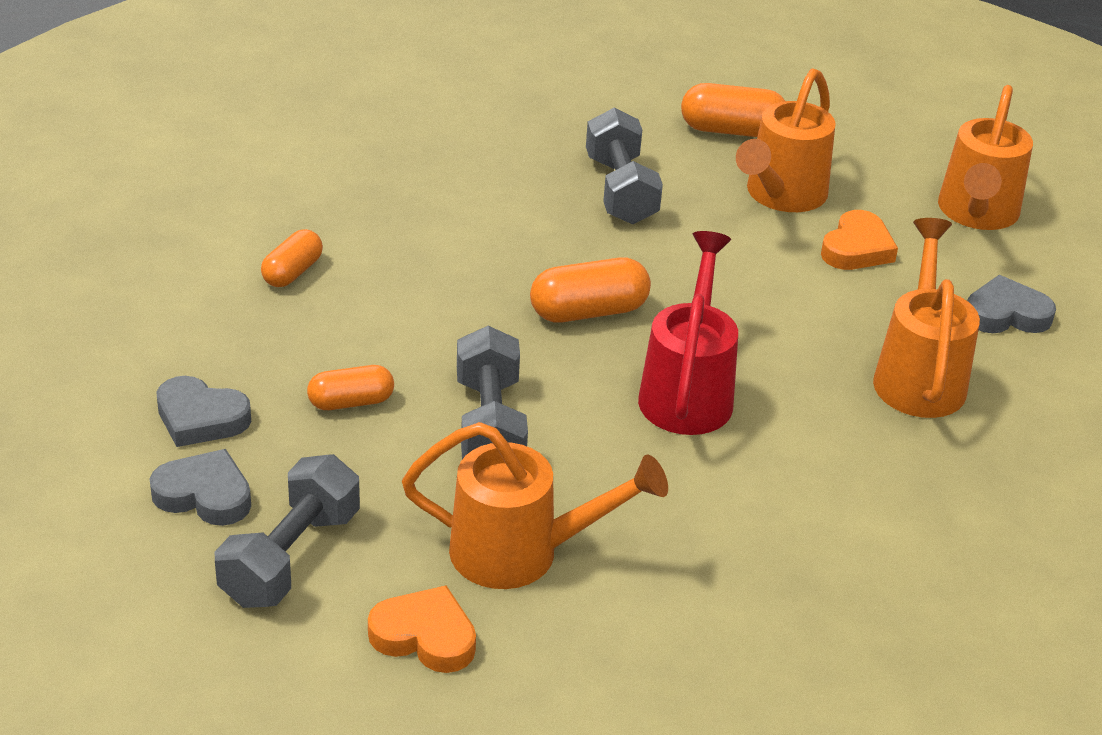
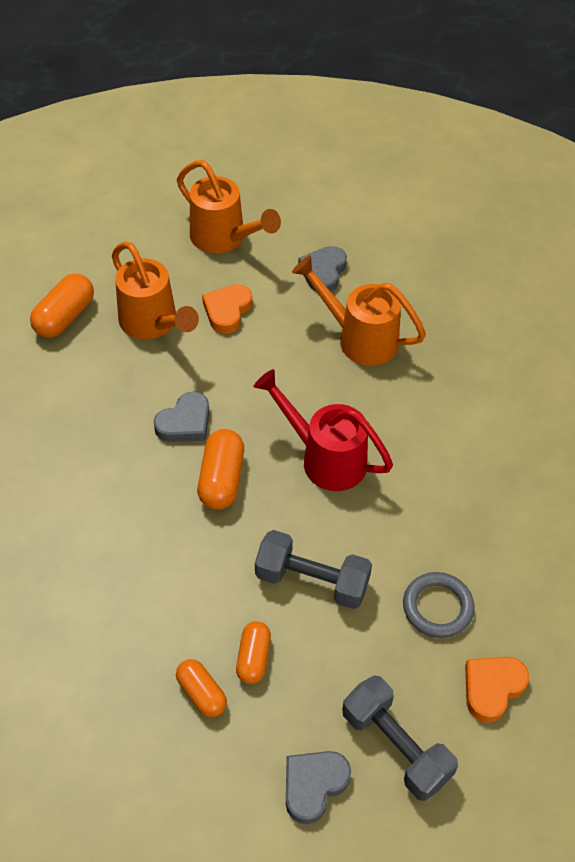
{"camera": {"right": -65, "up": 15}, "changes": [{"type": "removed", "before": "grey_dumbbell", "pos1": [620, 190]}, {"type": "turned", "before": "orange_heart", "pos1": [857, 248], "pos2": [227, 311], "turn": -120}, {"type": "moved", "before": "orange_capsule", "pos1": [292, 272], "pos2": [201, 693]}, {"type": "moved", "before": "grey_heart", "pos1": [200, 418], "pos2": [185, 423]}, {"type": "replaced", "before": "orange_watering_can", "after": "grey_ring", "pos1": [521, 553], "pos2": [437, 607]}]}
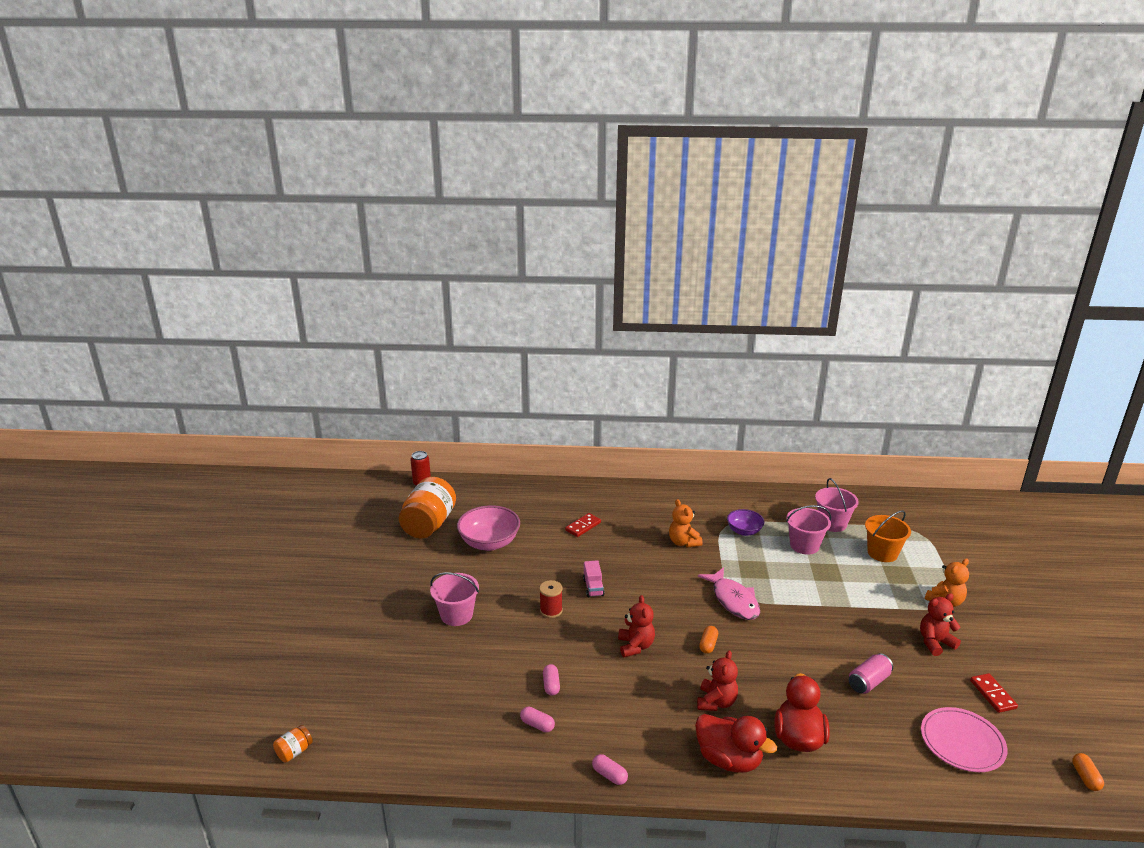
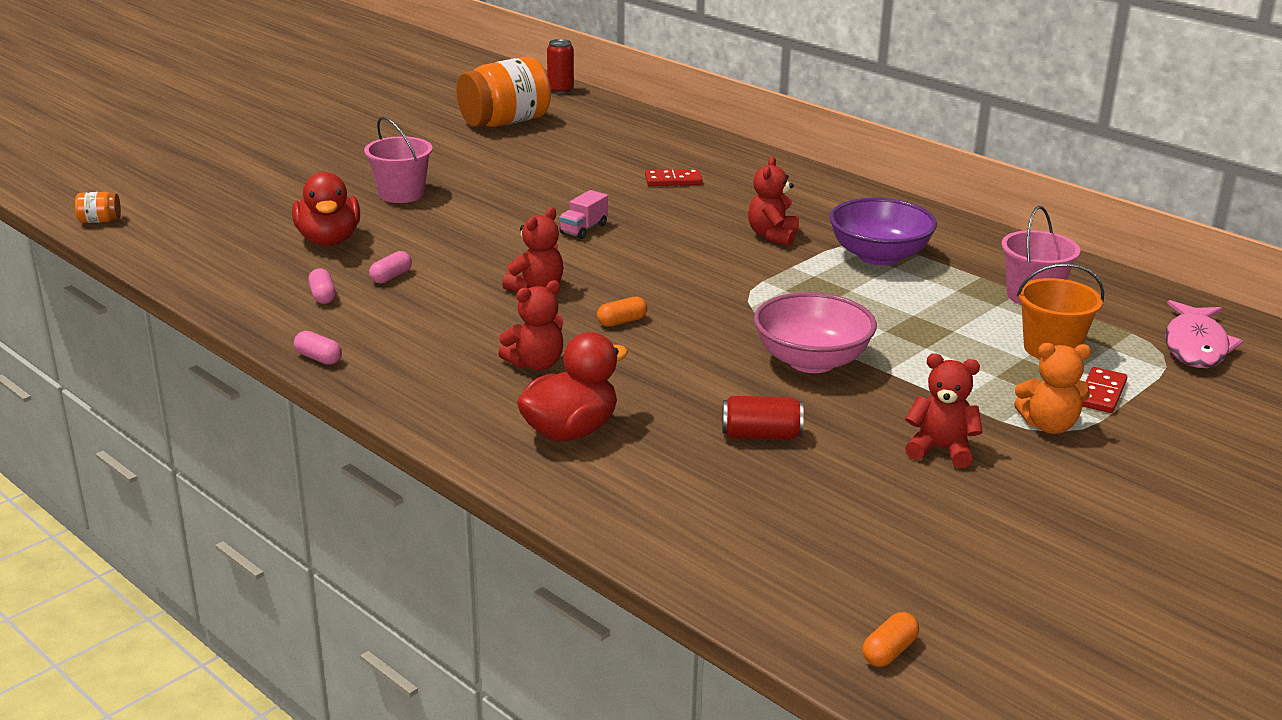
{"camera": {"right": 40, "up": 0}, "changes": [{"type": "recoloured", "before": "orange_teddy_bear", "after": "red_teddy_bear", "pos1": [683, 542], "pos2": [772, 236]}, {"type": "moved", "before": "pink_bowl", "pos1": [489, 543], "pos2": [811, 361]}, {"type": "removed", "before": "pink_bucket", "pos1": [804, 545]}, {"type": "resized", "before": "purple_bowl", "pos1": [744, 531], "pos2": [879, 256], "scale": 1.67}, {"type": "moved", "before": "pink_fish", "pos1": [733, 600], "pos2": [1196, 346]}, {"type": "removed", "before": "red_spool", "pos1": [551, 610]}, {"type": "recoloured", "before": "pink_can", "after": "red_can", "pos1": [868, 682], "pos2": [761, 435]}, {"type": "moved", "before": "red_domino", "pos1": [992, 694], "pos2": [1101, 393]}, {"type": "removed", "before": "pink_plate", "pos1": [962, 742]}, {"type": "moved", "before": "red_duck", "pos1": [729, 759], "pos2": [329, 240]}, {"type": "turned", "before": "pink_capsule", "pos1": [609, 775], "pos2": [318, 358], "turn": -45}]}
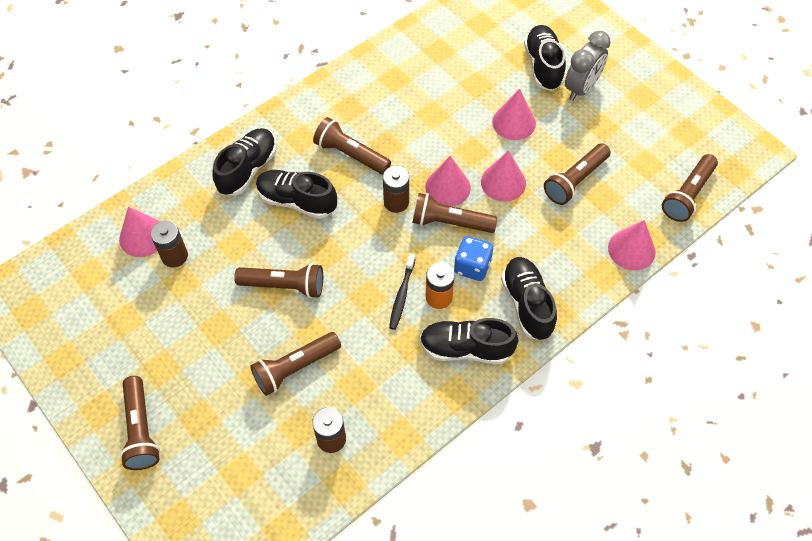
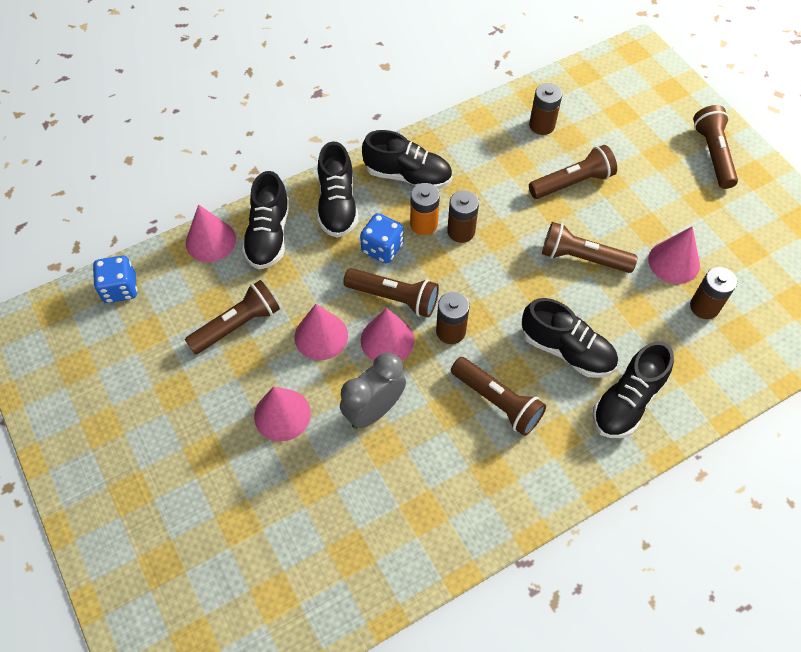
{"camera": {"right": -170, "up": 0}, "changes": [{"type": "moved", "before": "black_shoe", "pos1": [543, 66], "pos2": [269, 235]}, {"type": "moved", "before": "grey_clock", "pos1": [581, 88], "pos2": [374, 410]}, {"type": "replaced", "before": "brown_flashlight", "after": "blue_dice", "pos1": [687, 195], "pos2": [120, 289]}, {"type": "moved", "before": "pink_cone", "pos1": [143, 236], "pos2": [674, 262]}, {"type": "replaced", "before": "black_toothbrush", "after": "brown_battery", "pos1": [402, 295], "pos2": [461, 231]}]}
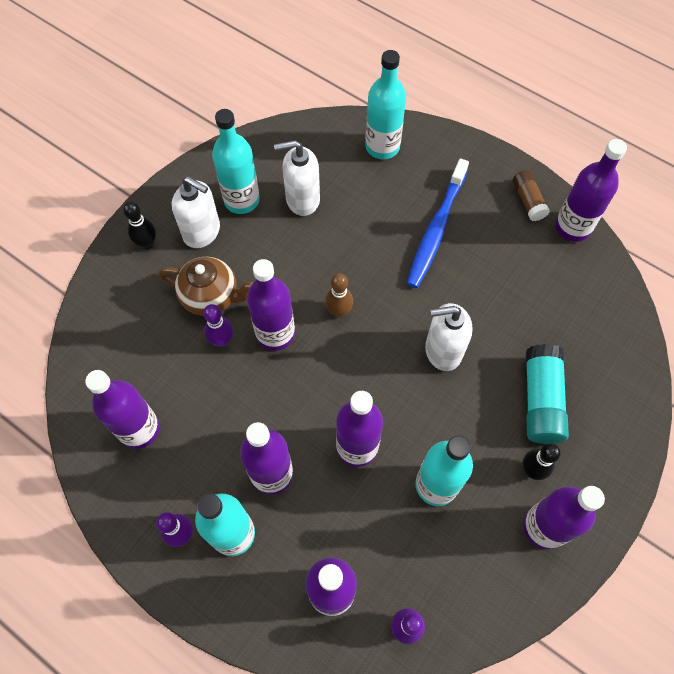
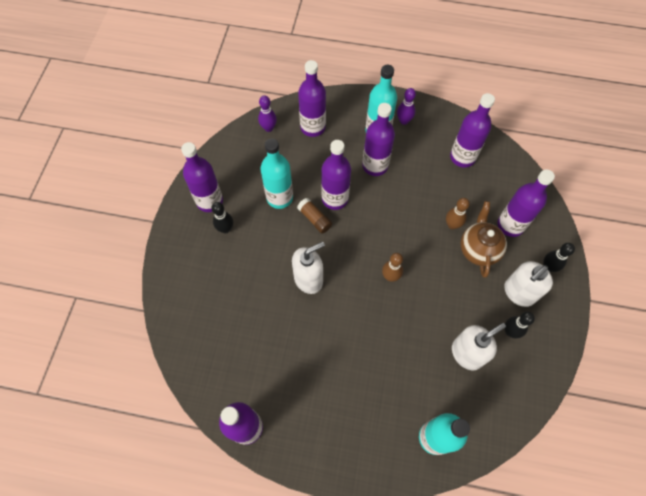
{"camera": {"right": 155, "up": 0}, "changes": [{"type": "replaced", "before": "turquoise_bottle", "after": "black_bowling_pin", "pos1": [241, 200], "pos2": [510, 331]}, {"type": "removed", "before": "blue_toothbrush", "pos1": [436, 229]}, {"type": "moved", "before": "brown_glue_stick", "pos1": [528, 201], "pos2": [314, 219]}, {"type": "turned", "before": "white_soap_dispenser", "pos1": [202, 232], "pos2": [518, 292], "turn": -45}, {"type": "turned", "before": "brown_teapot", "pos1": [211, 297], "pos2": [478, 249], "turn": 105}, {"type": "moved", "before": "purple_bottle", "pos1": [275, 333], "pos2": [510, 225]}, {"type": "recoloured", "before": "purple_bowling_pin", "after": "brown_bowling_pin", "pos1": [222, 340], "pos2": [452, 225]}, {"type": "removed", "before": "turquoise_glue_stick", "pos1": [541, 400]}]}
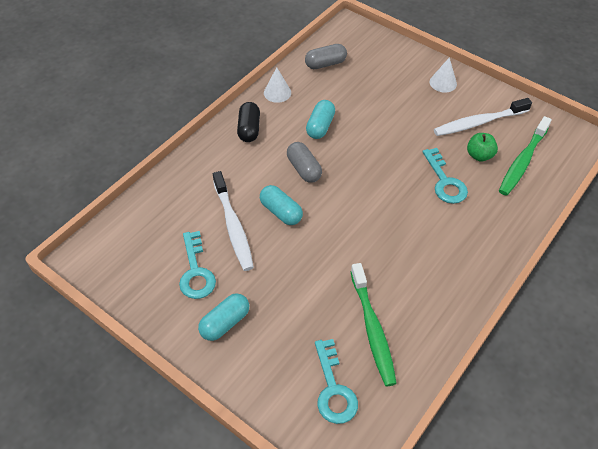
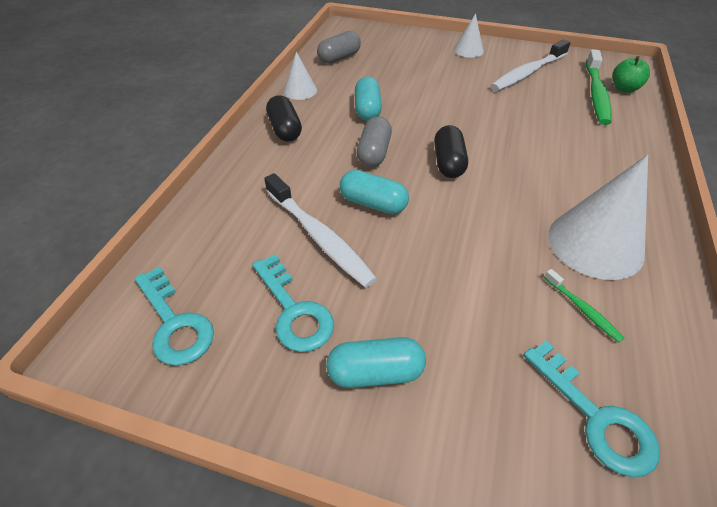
{"camera": {"right": -20, "up": -5}, "changes": [{"type": "moved", "before": "green_apple", "pos1": [479, 155], "pos2": [624, 88]}, {"type": "turned", "before": "grey_capsule", "pos1": [303, 169], "pos2": [374, 153], "turn": 60}, {"type": "moved", "before": "turquoise_key", "pos1": [445, 181], "pos2": [175, 323]}, {"type": "resized", "before": "green_toothbrush", "pos1": [372, 328], "pos2": [582, 309], "scale": 0.48}, {"type": "turned", "before": "turquoise_capsule", "pos1": [225, 322], "pos2": [375, 372], "turn": 60}, {"type": "added", "after": "black_capsule", "pos2": [448, 163]}, {"type": "added", "after": "white_cone", "pos2": [595, 244]}]}
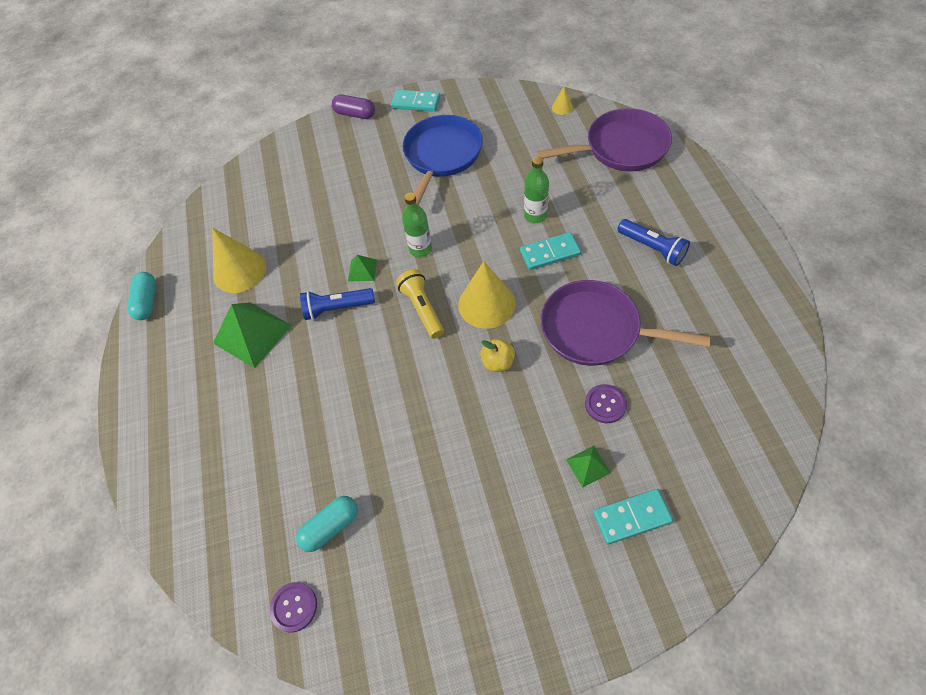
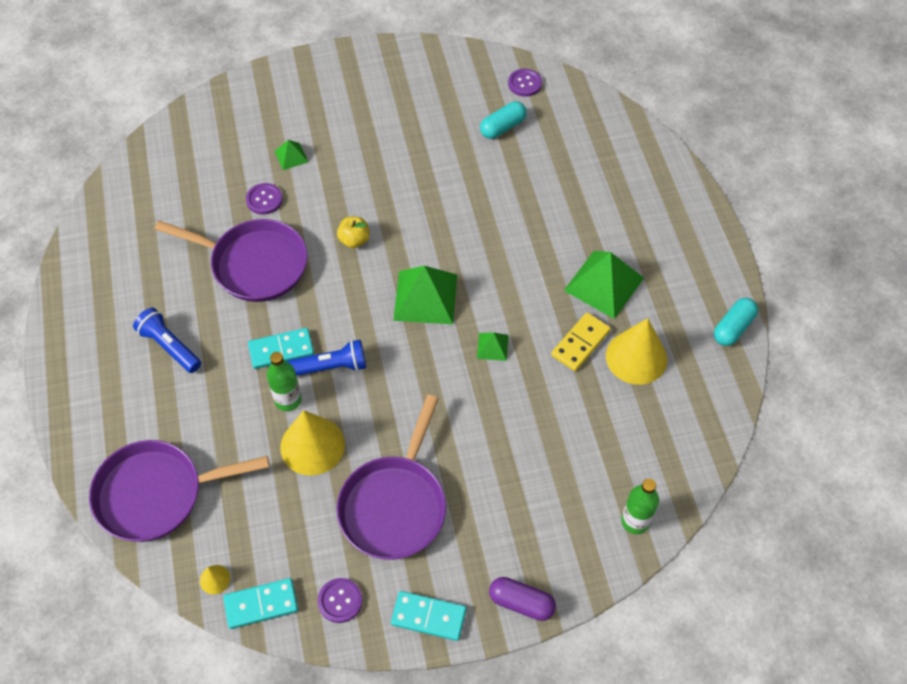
{"camera": {"right": 175, "up": 0}, "changes": [{"type": "recoloured", "before": "blue_pan", "after": "purple_pan", "pos1": [441, 156], "pos2": [395, 505]}, {"type": "moved", "before": "green_bottle", "pos1": [420, 249], "pos2": [635, 521]}, {"type": "moved", "before": "yellow_cone", "pos1": [486, 304], "pos2": [312, 445]}, {"type": "replaced", "before": "yellow_flashlight", "after": "green_pyramid", "pos1": [422, 309], "pos2": [425, 297]}, {"type": "turned", "before": "turquoise_capsule", "pos1": [147, 302], "pos2": [733, 328], "turn": 45}, {"type": "moved", "before": "blue_flashlight", "pos1": [337, 308], "pos2": [330, 367]}, {"type": "moved", "before": "turquoise_domino", "pos1": [631, 517], "pos2": [261, 604]}, {"type": "added", "after": "yellow_domino", "pos2": [580, 343]}, {"type": "added", "after": "purple_button", "pos2": [340, 601]}]}
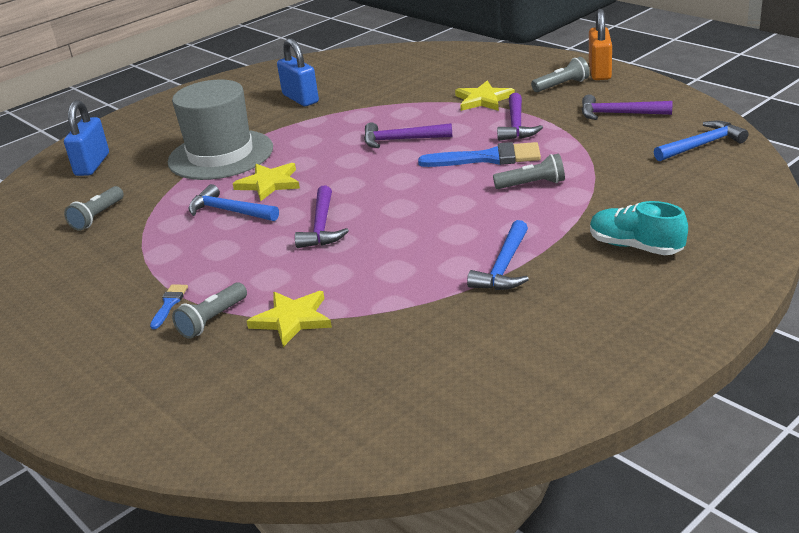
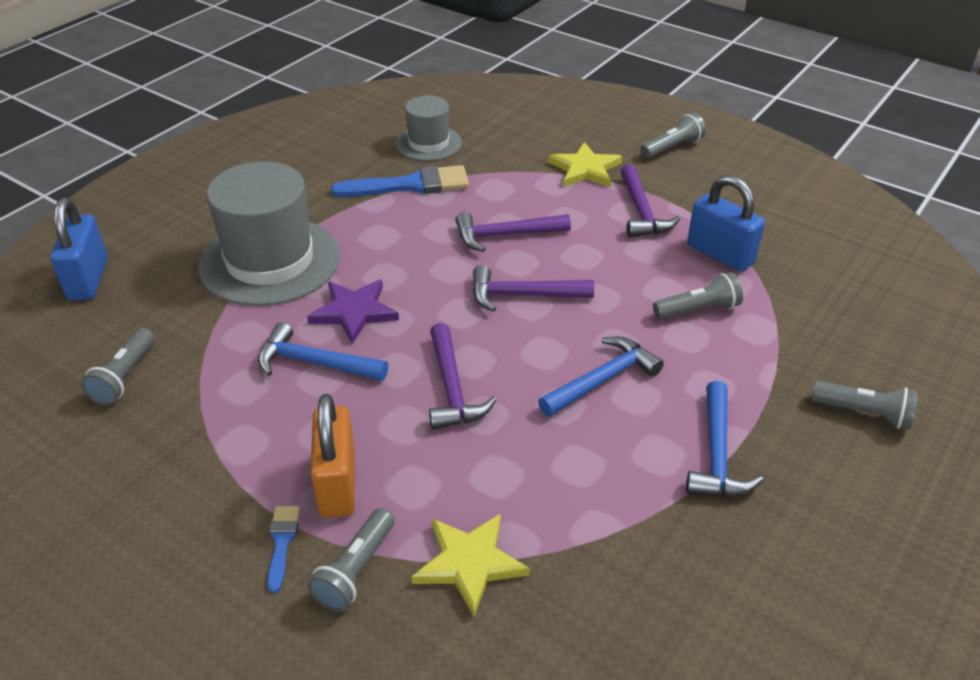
{"camera": {"right": -15, "up": 10}, "changes": [{"type": "moved", "before": "orange_padlock", "pos1": [599, 71], "pos2": [337, 484]}, {"type": "moved", "before": "blue_padlock", "pos1": [300, 98], "pos2": [720, 254]}, {"type": "moved", "before": "purple_hammer", "pos1": [618, 114], "pos2": [522, 295]}, {"type": "moved", "before": "blue_hammer", "pos1": [702, 145], "pos2": [603, 379]}, {"type": "moved", "before": "blue_brush", "pos1": [488, 158], "pos2": [410, 185]}, {"type": "recoloured", "before": "yellow_star", "after": "purple_star", "pos1": [269, 183], "pos2": [354, 312]}, {"type": "replaced", "before": "turquoise_shoe", "after": "grey_flashlight", "pos1": [635, 247], "pos2": [864, 413]}, {"type": "added", "after": "grey_hat", "pos2": [428, 143]}]}
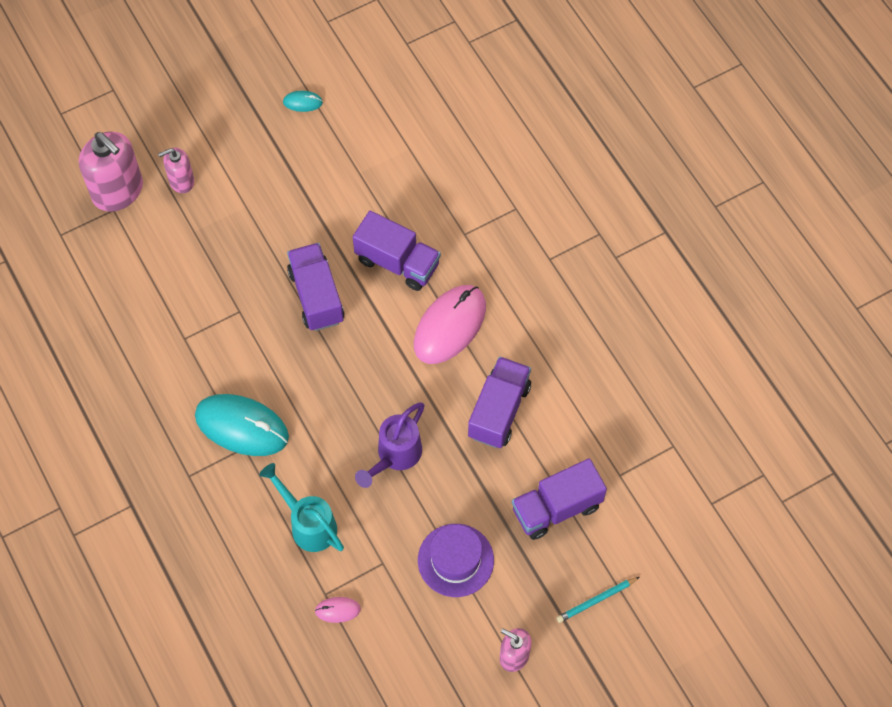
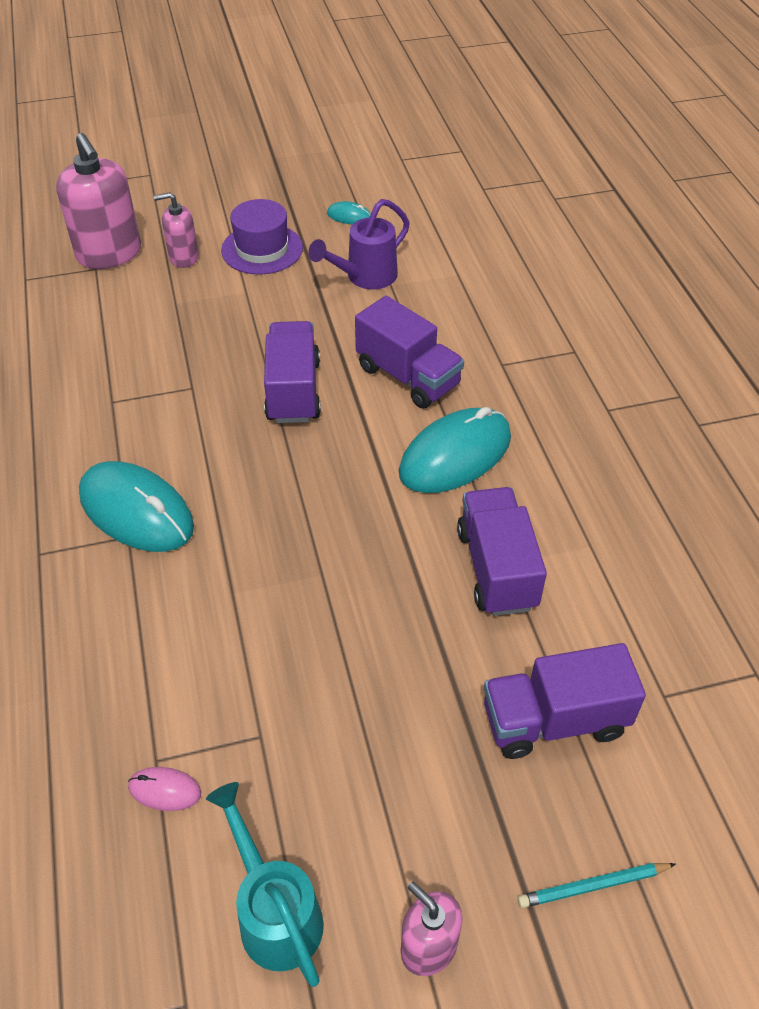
{"camera": {"right": 15, "up": -15}, "changes": [{"type": "recoloured", "before": "pink_mouse", "after": "turquoise_mouse", "pos1": [450, 326], "pos2": [455, 455]}, {"type": "turned", "before": "purple_truck", "pos1": [499, 411], "pos2": [496, 568], "turn": -45}, {"type": "moved", "before": "purple_watering_can", "pos1": [394, 456], "pos2": [364, 277]}, {"type": "moved", "before": "turquoise_watering_can", "pos1": [308, 523], "pos2": [274, 911]}, {"type": "moved", "before": "purple_hat", "pos1": [455, 560], "pos2": [262, 249]}]}
